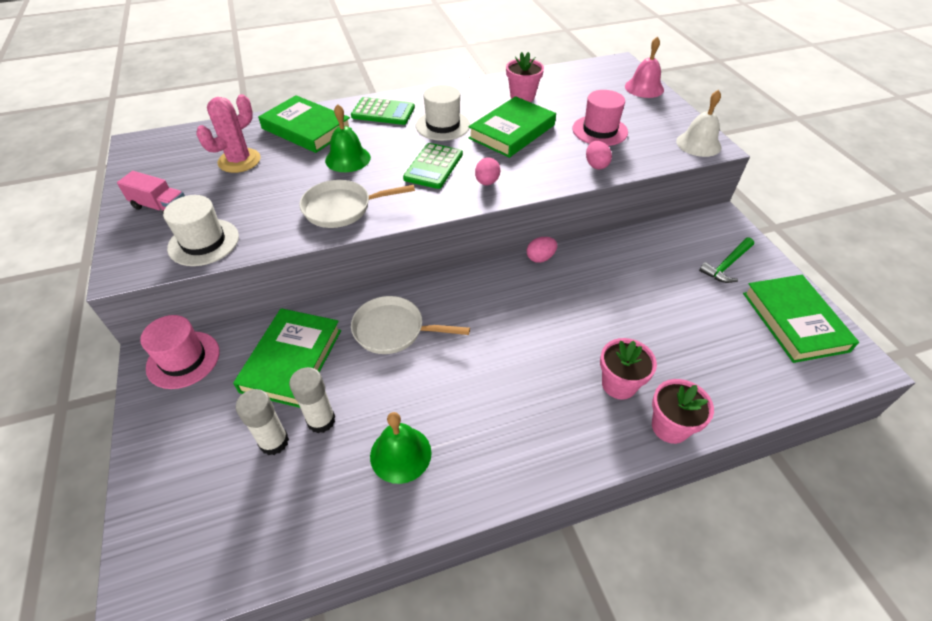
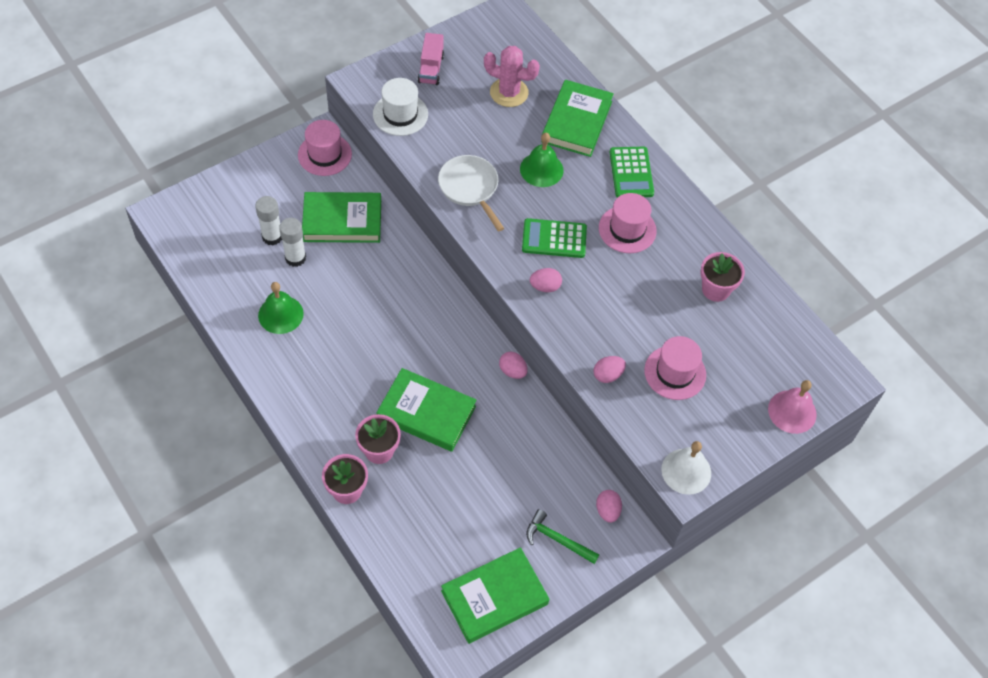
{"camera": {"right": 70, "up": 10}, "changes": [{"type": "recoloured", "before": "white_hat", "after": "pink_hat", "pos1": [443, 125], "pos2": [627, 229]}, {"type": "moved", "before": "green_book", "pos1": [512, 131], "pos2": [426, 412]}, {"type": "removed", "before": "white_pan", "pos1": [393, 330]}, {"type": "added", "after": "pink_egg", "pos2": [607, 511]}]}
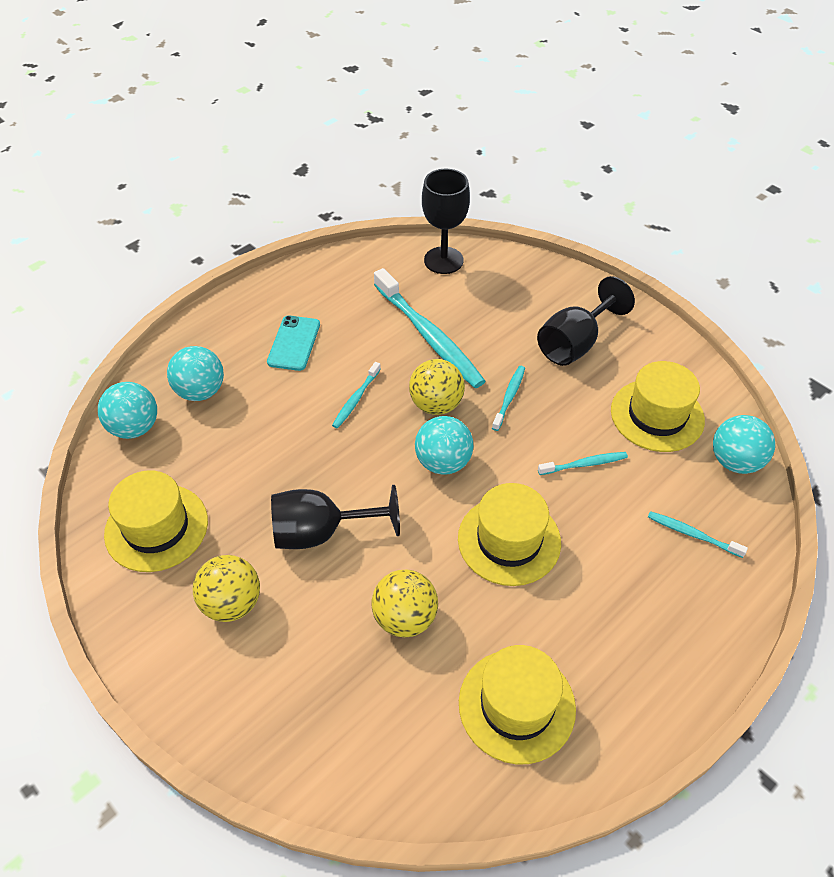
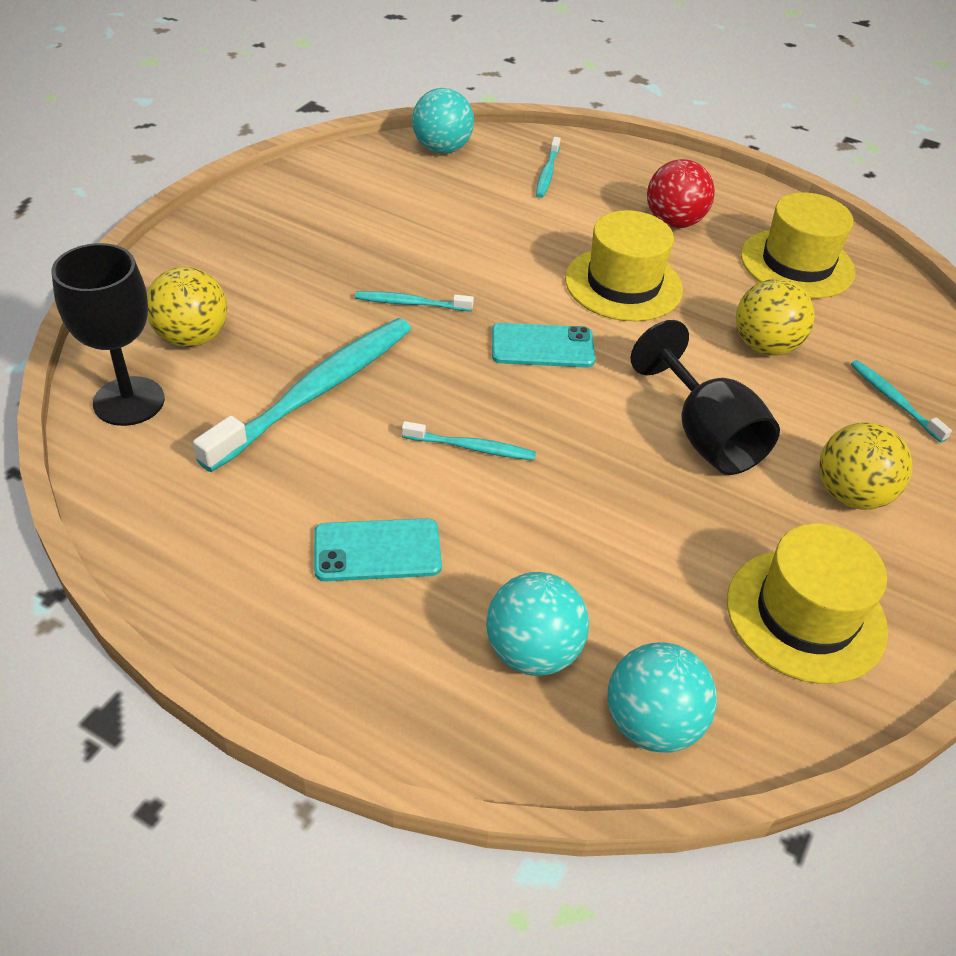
{"camera": {"right": -110, "up": -5}, "changes": [{"type": "removed", "before": "black_goblet", "pos1": [574, 343]}, {"type": "moved", "before": "yellow_ball", "pos1": [436, 404], "pos2": [192, 337]}, {"type": "removed", "before": "yellow_hat", "pos1": [657, 415]}, {"type": "replaced", "before": "turquoise_ball", "after": "turquoise_phone", "pos1": [443, 462], "pos2": [542, 346]}, {"type": "moved", "before": "turquoise_toothbrush", "pos1": [584, 464], "pos2": [894, 400]}, {"type": "added", "after": "red_ball", "pos2": [673, 222]}]}
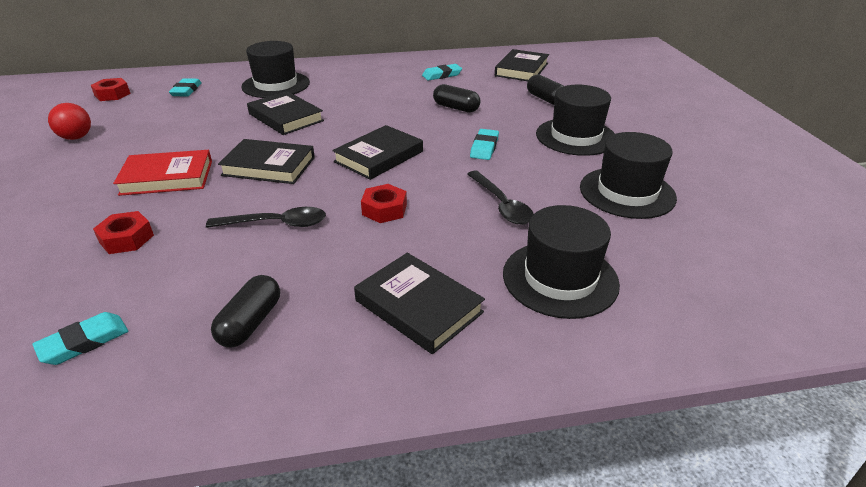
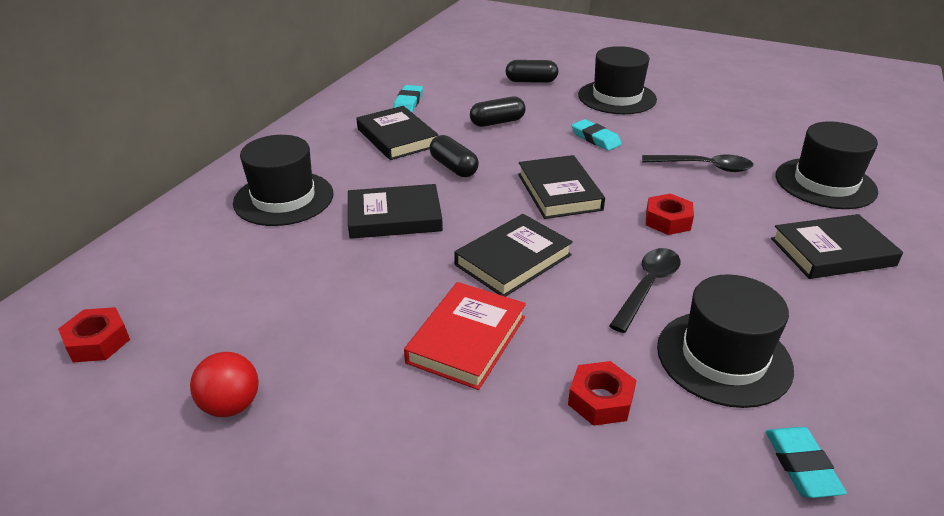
{"camera": {"right": -55, "up": 0}, "changes": [{"type": "moved", "before": "black_book", "pos1": [521, 69], "pos2": [397, 137]}, {"type": "removed", "before": "turquoise_eraser", "pos1": [186, 90]}, {"type": "moved", "before": "black_hat", "pos1": [627, 192], "pos2": [723, 357]}, {"type": "moved", "before": "black_capsule", "pos1": [250, 322], "pos2": [453, 167]}]}
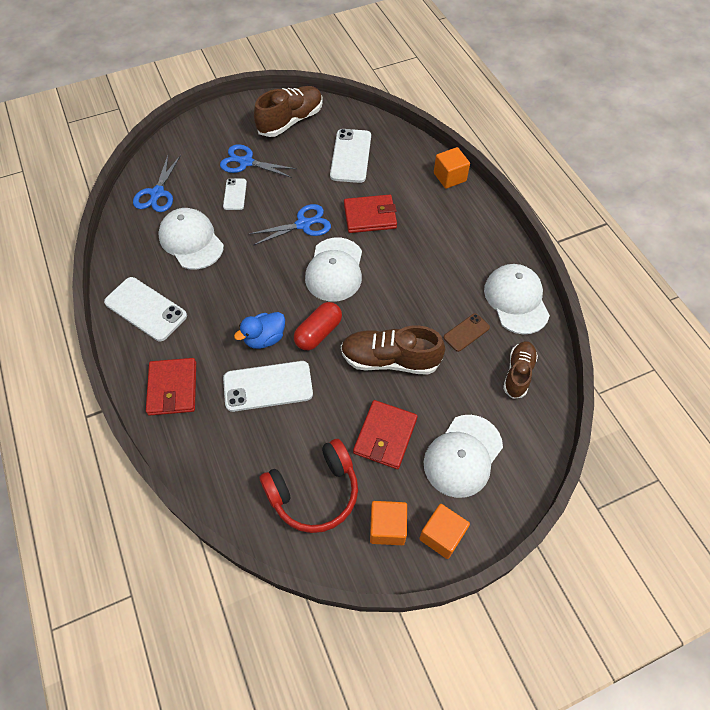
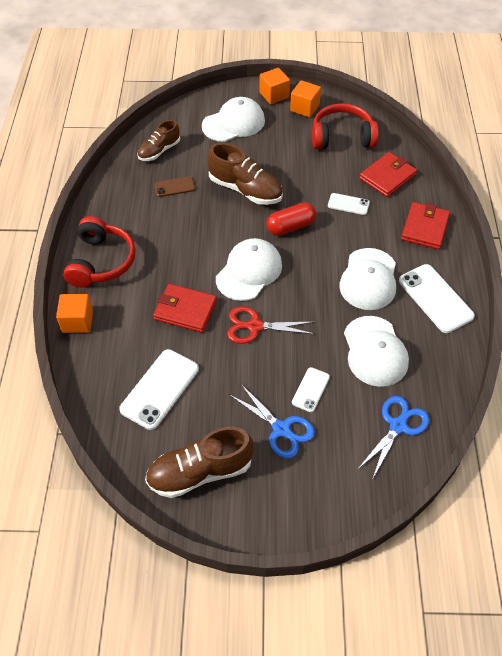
{"camera": {"right": -155, "up": -5}, "changes": [{"type": "recoloured", "before": "blue_scissors", "after": "red_scissors", "pos1": [303, 224], "pos2": [255, 326]}, {"type": "moved", "before": "white_cap", "pos1": [516, 300], "pos2": [368, 279]}, {"type": "removed", "before": "blue_duck", "pos1": [264, 338]}, {"type": "resized", "before": "white_phone", "pos1": [268, 386], "pos2": [348, 204], "scale": 0.55}, {"type": "moved", "before": "red_wallet", "pos1": [385, 436], "pos2": [387, 177]}, {"type": "added", "after": "red_headphones", "pos2": [101, 262]}]}
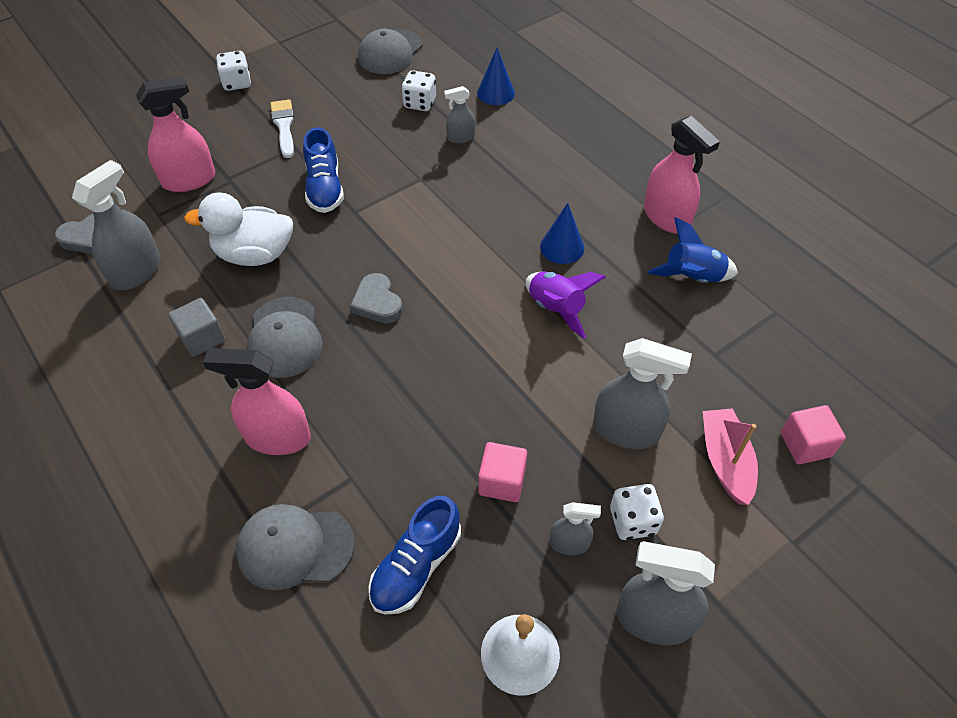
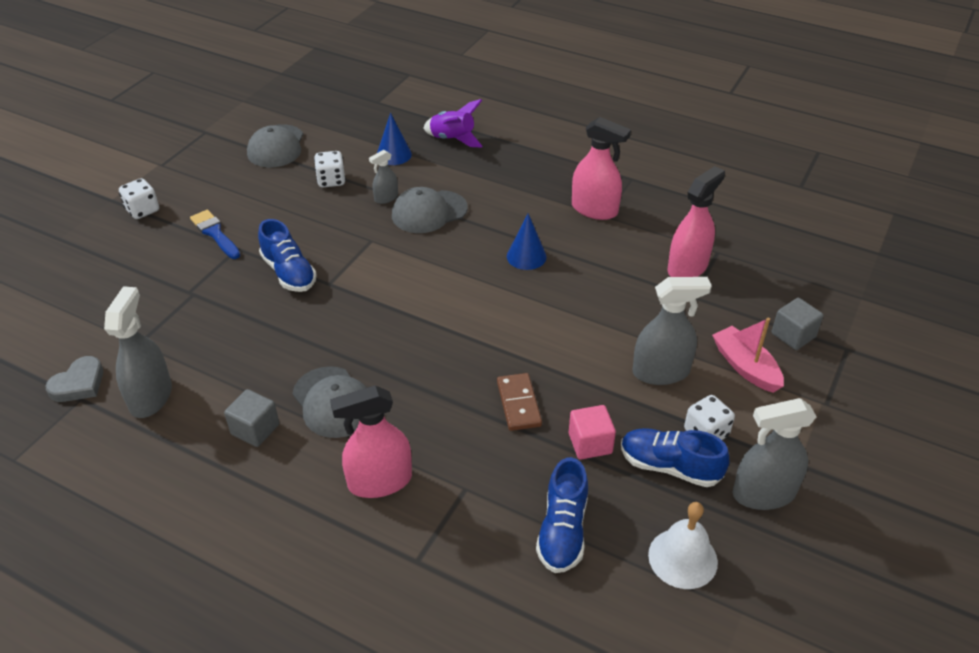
{"camera": {"right": -25, "up": -10}, "changes": [{"type": "moved", "before": "pink_spray_bottle", "pos1": [189, 180], "pos2": [687, 267]}, {"type": "recoloured", "before": "white_brush", "after": "blue_brush", "pos1": [284, 126], "pos2": [215, 233]}, {"type": "removed", "before": "white_duck", "pos1": [254, 254]}, {"type": "removed", "before": "blue_rocket", "pos1": [692, 278]}, {"type": "moved", "before": "purple_rocket", "pos1": [556, 309], "pos2": [453, 139]}, {"type": "removed", "before": "grey_heart", "pos1": [377, 302]}, {"type": "recoloured", "before": "pink_cube", "after": "grey_cube", "pos1": [805, 444], "pos2": [793, 335]}, {"type": "replaced", "before": "grey_spray_bottle", "after": "blue_shoe", "pos1": [569, 543], "pos2": [669, 467]}, {"type": "moved", "before": "grey_cap", "pos1": [295, 547], "pos2": [429, 212]}, {"type": "added", "after": "brown_domino", "pos2": [518, 404]}]}
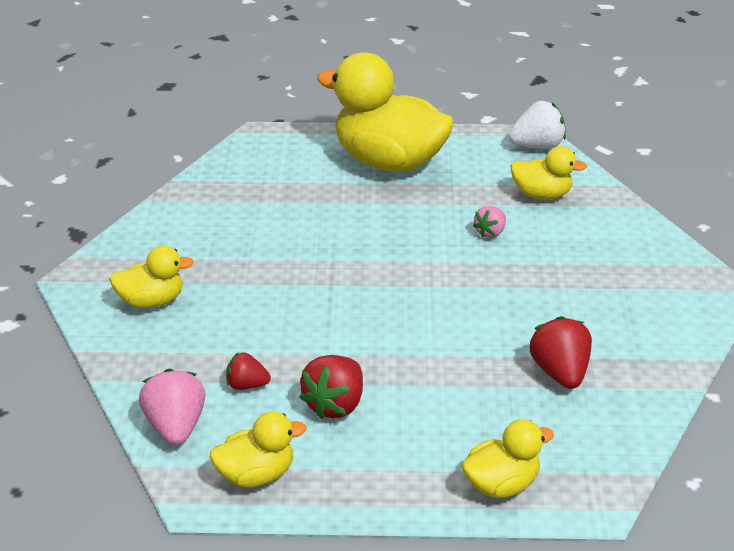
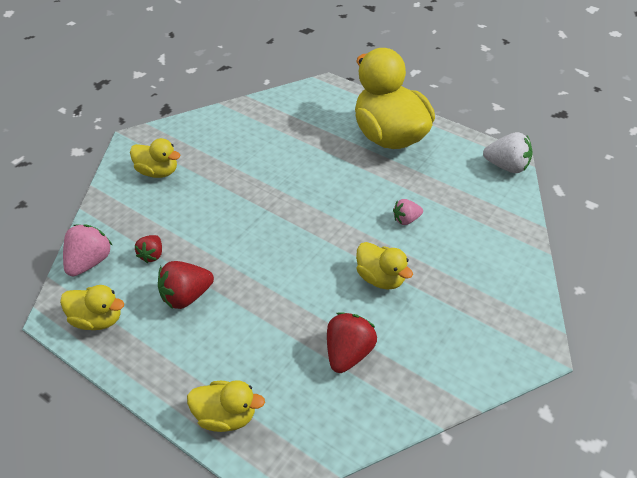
{"camera": {"right": 35, "up": 10}, "changes": [{"type": "moved", "before": "yellow_duck", "pos1": [541, 194], "pos2": [381, 278]}, {"type": "turned", "before": "red_strawberry", "pos1": [247, 385], "pos2": [152, 255], "turn": -120}]}
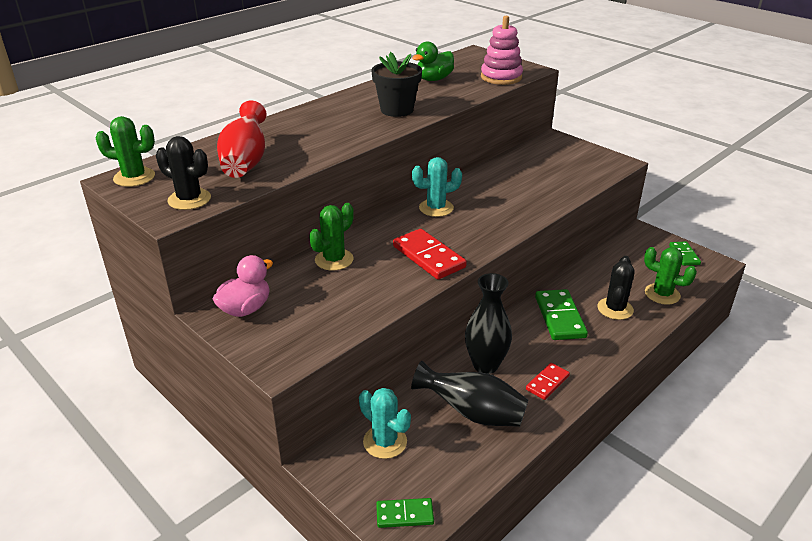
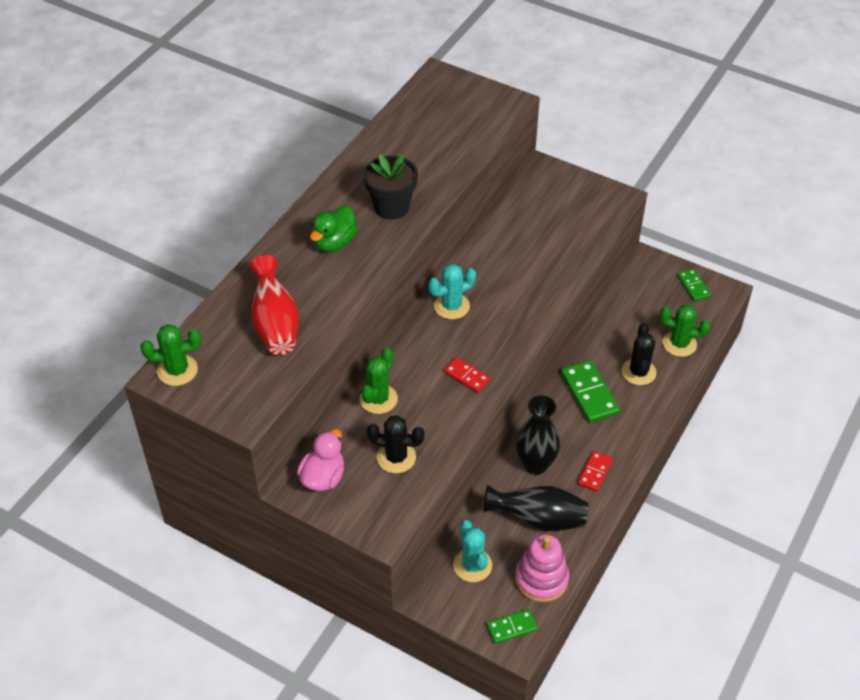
{"camera": {"right": -15, "up": 15}, "changes": [{"type": "moved", "before": "pink_stacking_toy", "pos1": [501, 77], "pos2": [541, 579]}, {"type": "moved", "before": "green_duck", "pos1": [433, 79], "pos2": [334, 242]}, {"type": "moved", "before": "black_cactus", "pos1": [189, 199], "pos2": [396, 457]}, {"type": "resized", "before": "red_domino", "pos1": [428, 257], "pos2": [467, 376], "scale": 0.59}, {"type": "turned", "before": "turquoise_cactus", "pos1": [385, 442], "pos2": [472, 565], "turn": 45}]}
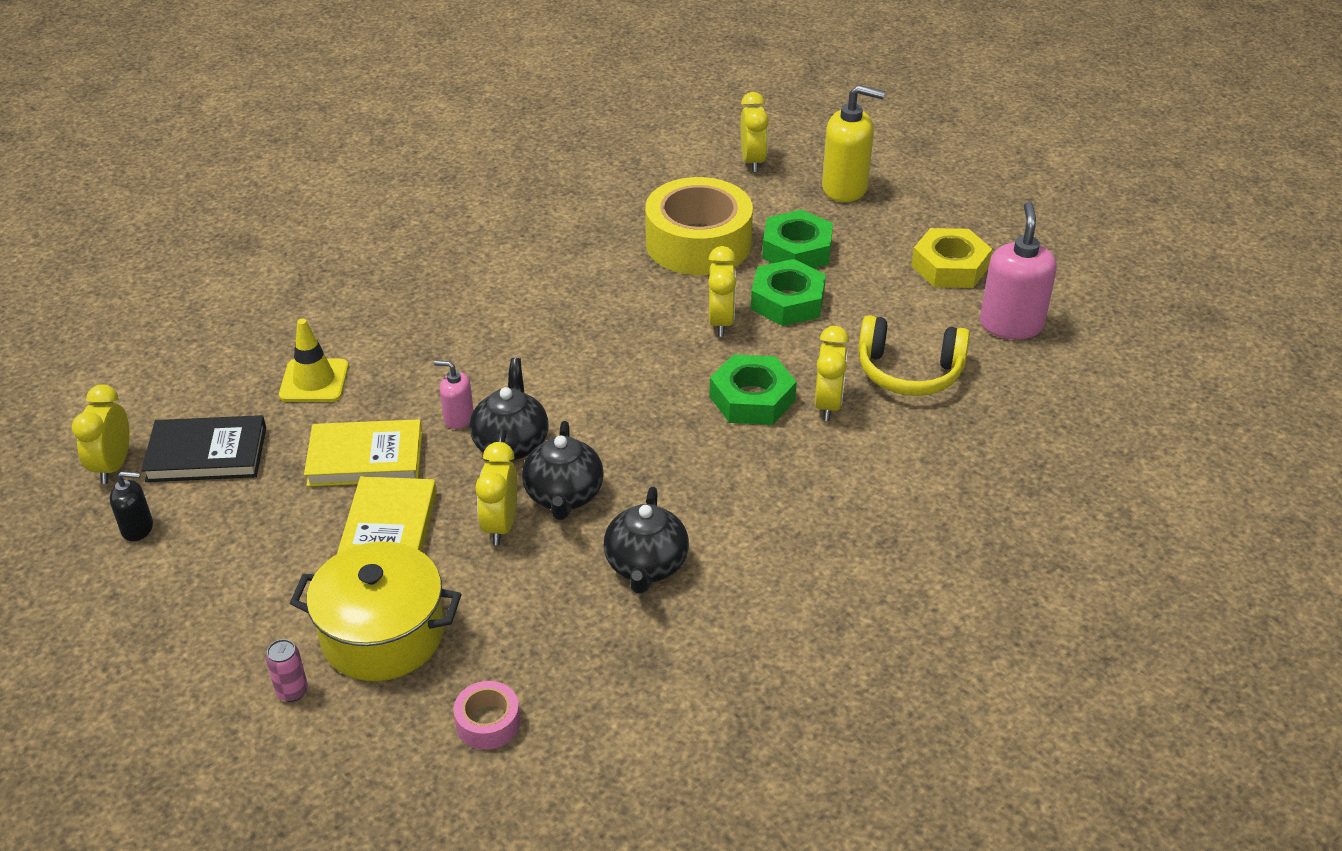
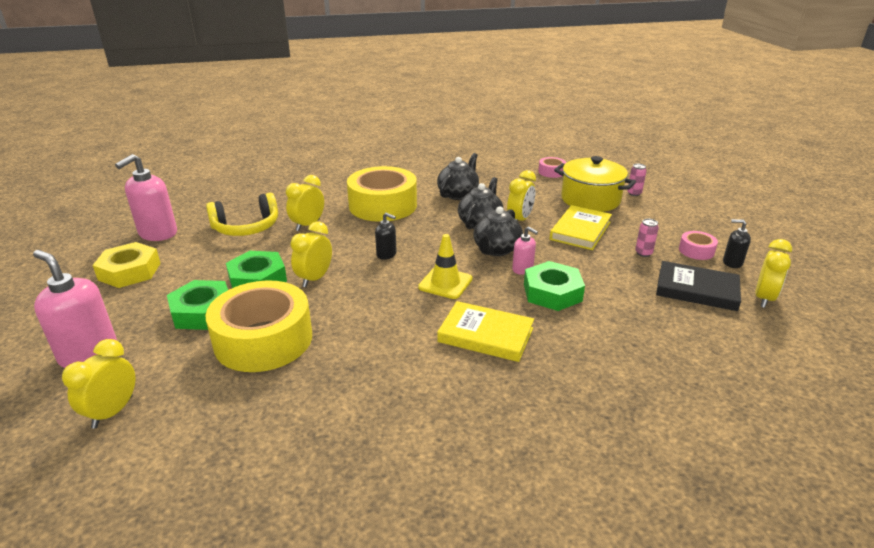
{"camera": {"right": -155, "up": -10}, "changes": [{"type": "recoloured", "before": "yellow_soap_dispenser", "after": "pink_soap_dispenser", "pos1": [845, 188], "pos2": [88, 353]}, {"type": "turned", "before": "yellow_headphones", "pos1": [909, 372], "pos2": [246, 227], "turn": 120}, {"type": "moved", "before": "yellow_traffic_cone", "pos1": [314, 381], "pos2": [445, 283]}, {"type": "moved", "before": "green_nut", "pos1": [752, 398], "pos2": [552, 292]}, {"type": "moved", "before": "yellow_book", "pos1": [365, 458], "pos2": [485, 335]}, {"type": "added", "after": "yellow_tape", "pos2": [383, 205]}, {"type": "added", "after": "black_soap_dispenser", "pos2": [386, 254]}, {"type": "added", "after": "pink_can", "pos2": [643, 253]}, {"type": "added", "after": "pink_tape", "pos2": [696, 251]}]}
